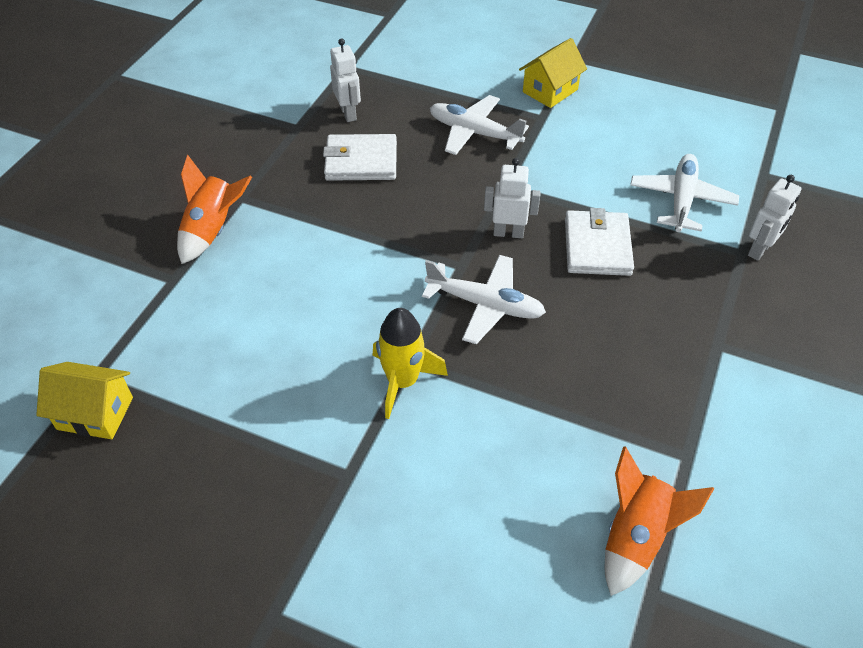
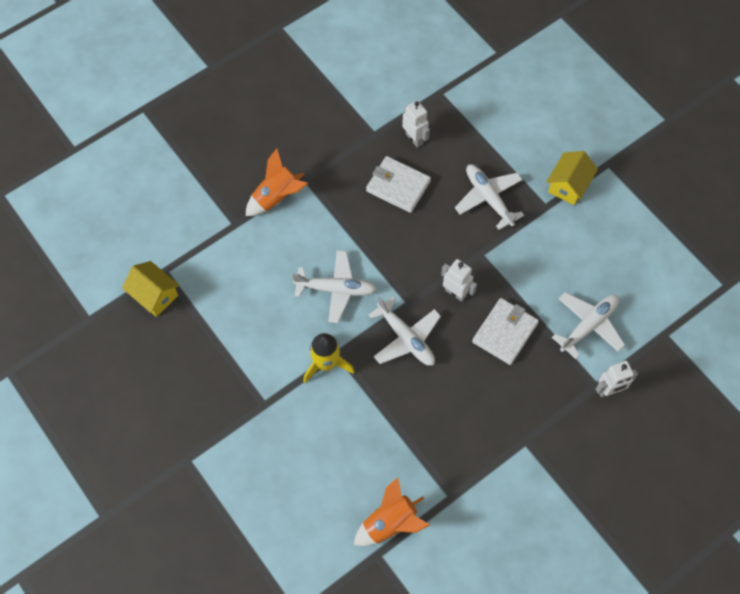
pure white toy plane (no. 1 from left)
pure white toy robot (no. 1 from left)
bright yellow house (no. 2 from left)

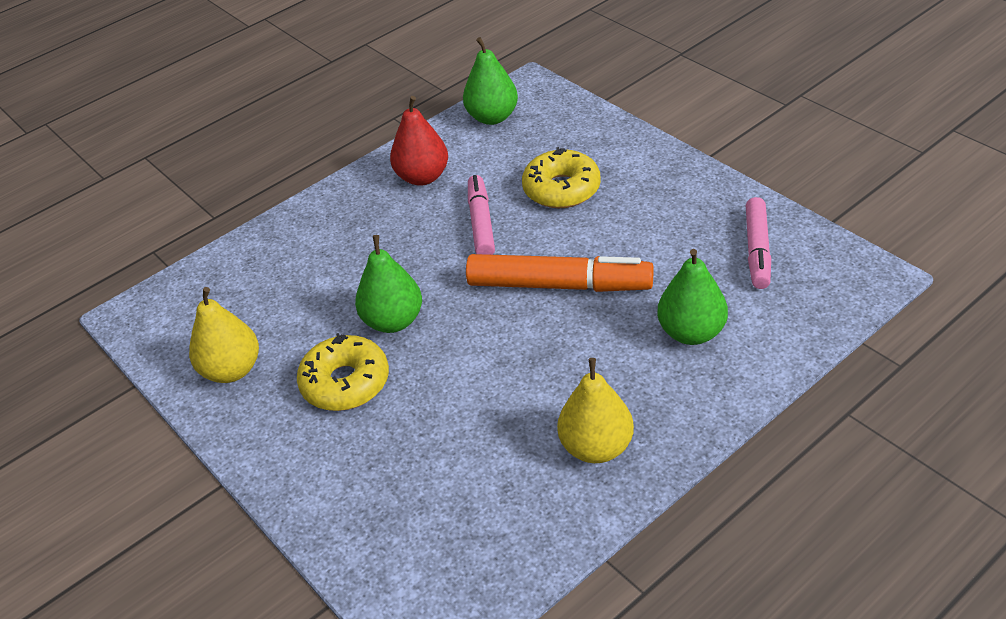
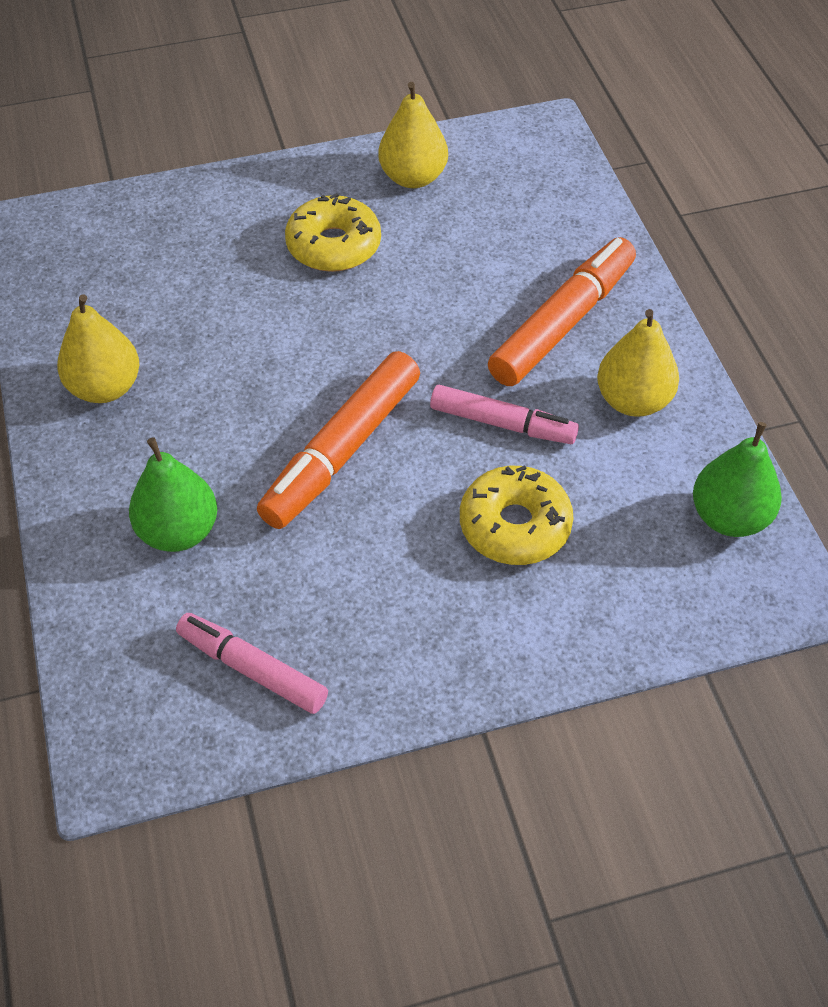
bright orange marker pen (no. 2 from left)
bright yellow toy pear (no. 3 from left)
green toy pear (no. 1 from left in the first image)

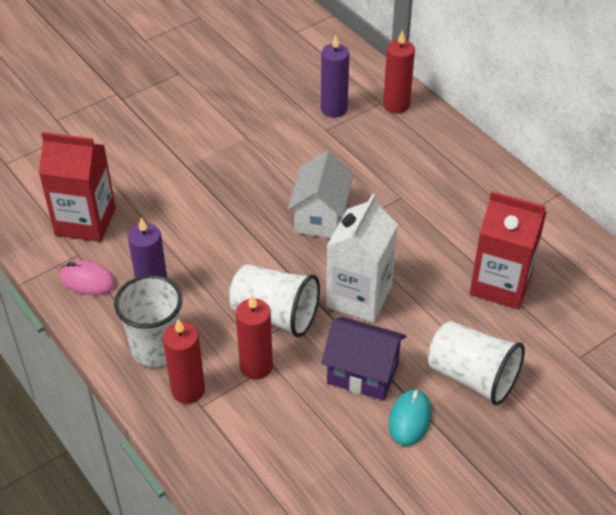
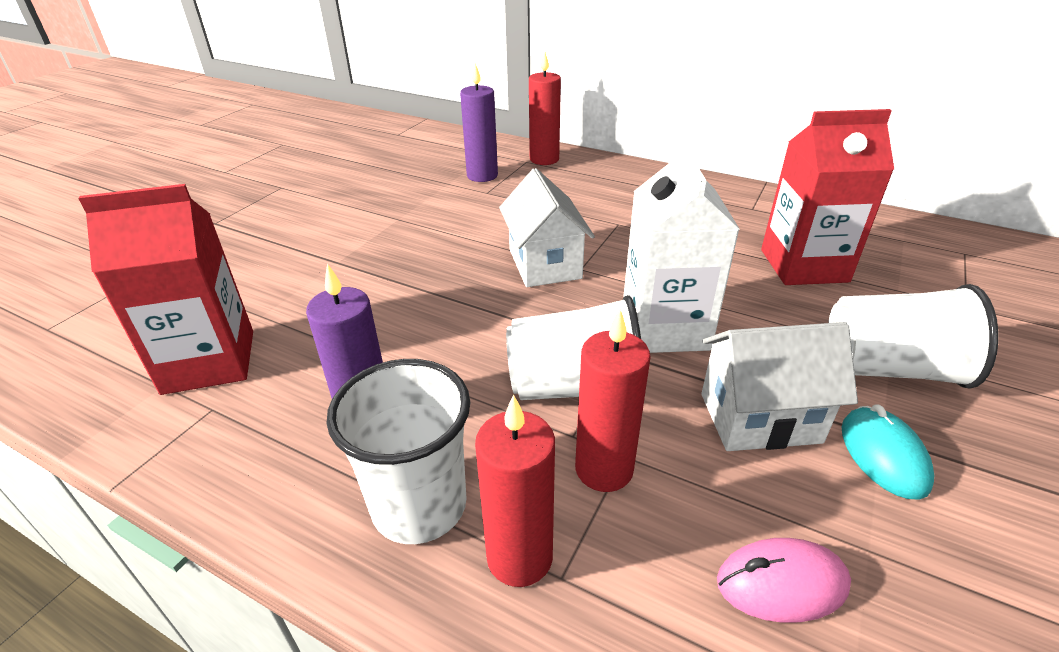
pure white house (no. 2 from left)
rose-pink mouse

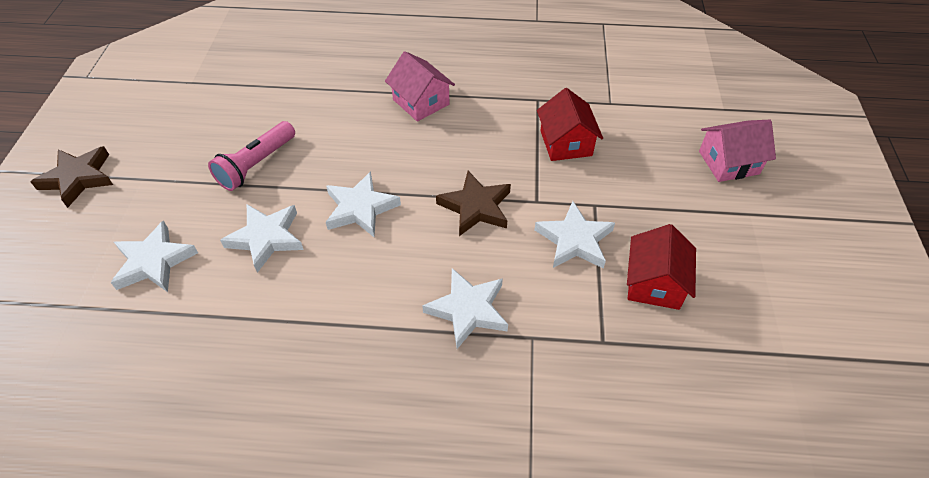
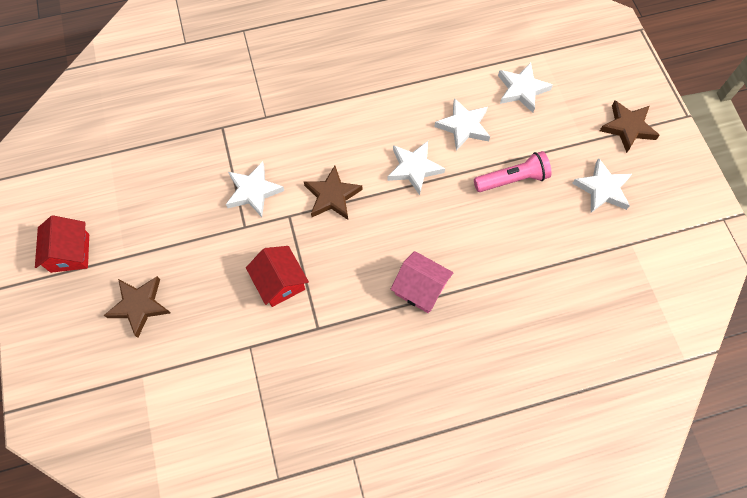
scarlet house (no. 1 from left)
dark brown five-pointed star (no. 1 from left)
rose-pink pocket torch
pure white five-pointed star (no. 5 from left)

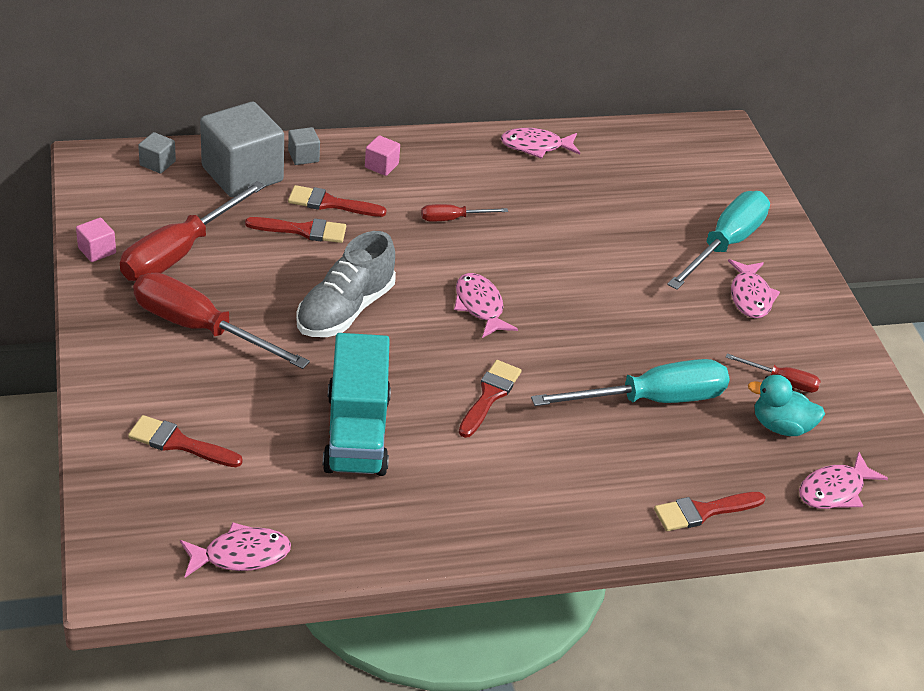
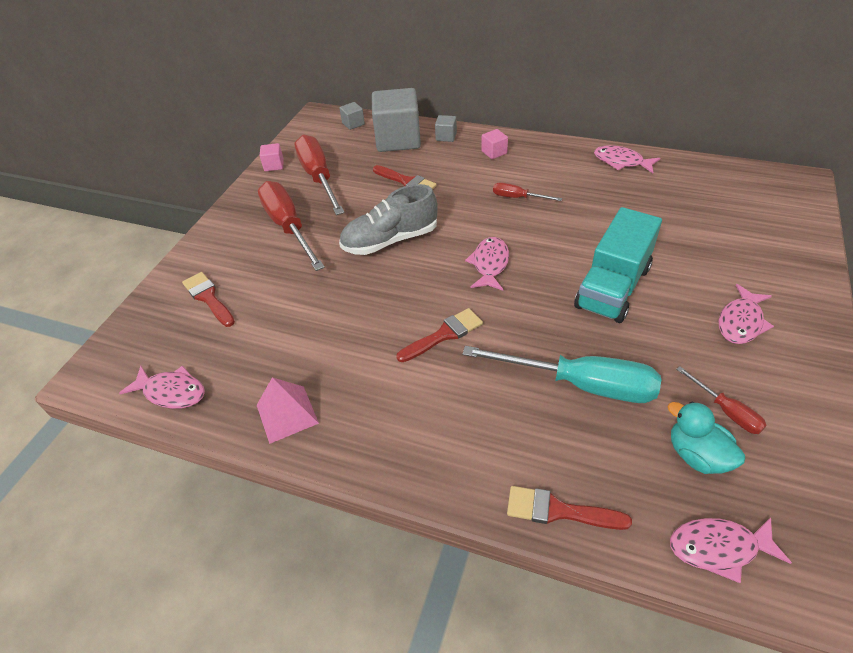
rose-pink pyramid
scarlet hand screwdriver (no. 2 from left)
aqua toy truck
scarlet paint brush (no. 3 from left in the first image)
aqua hand screwdriver (no. 2 from left in the first image)

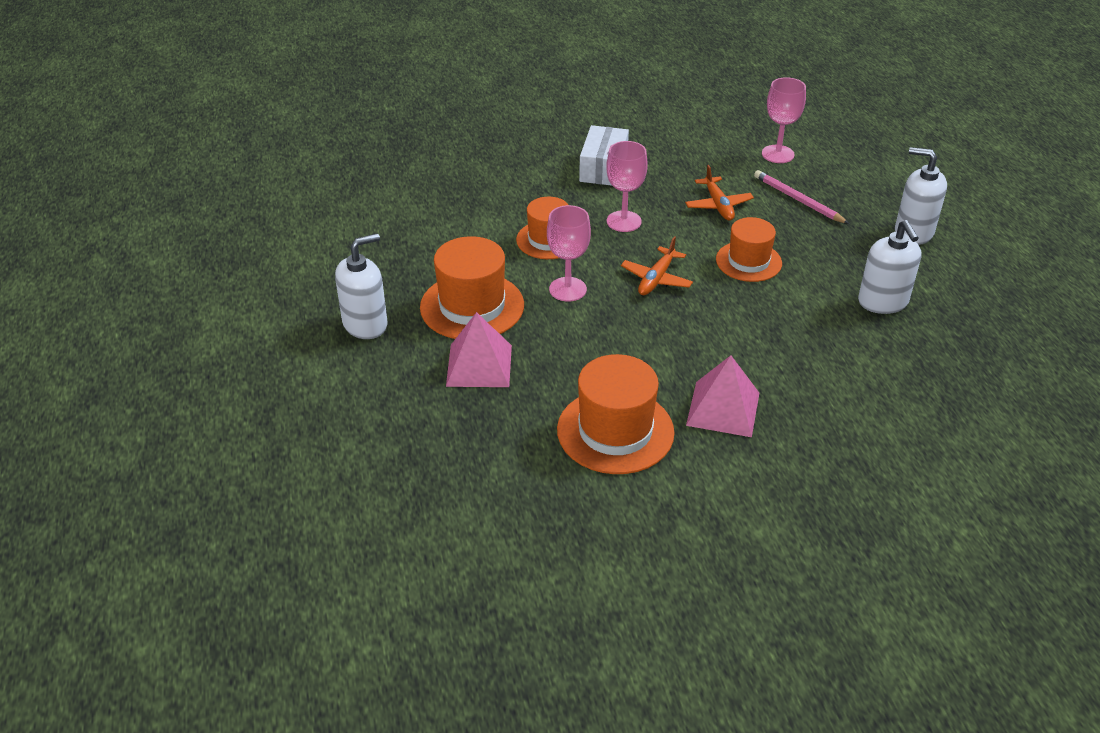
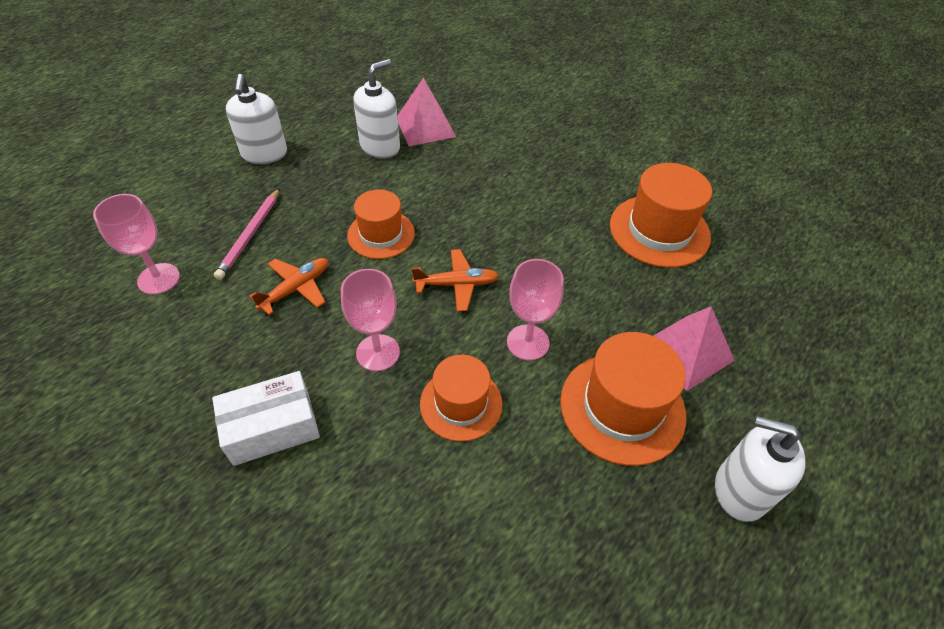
rose-pink pyramid (no. 1 from left)

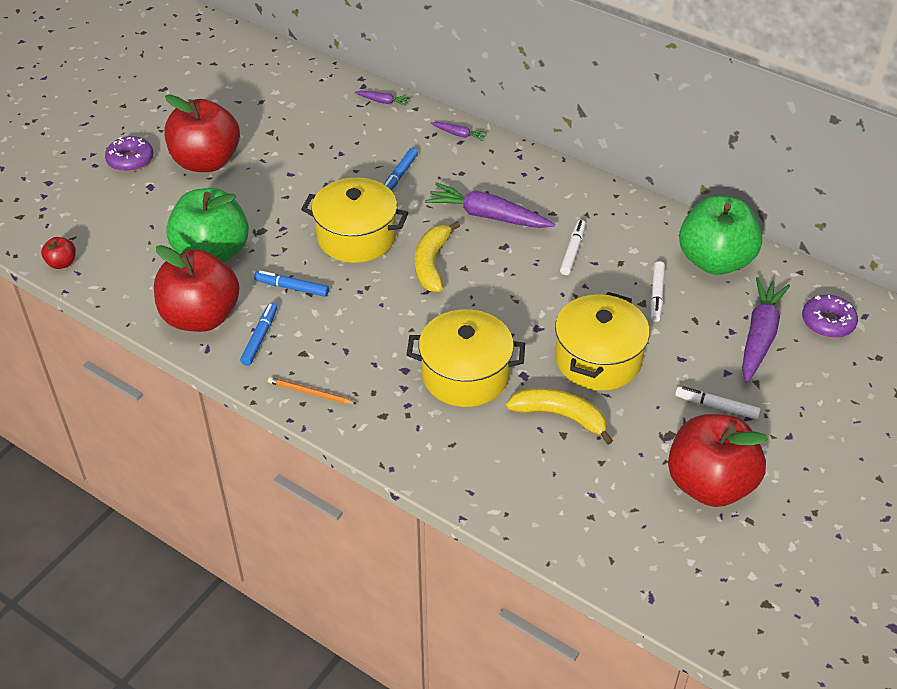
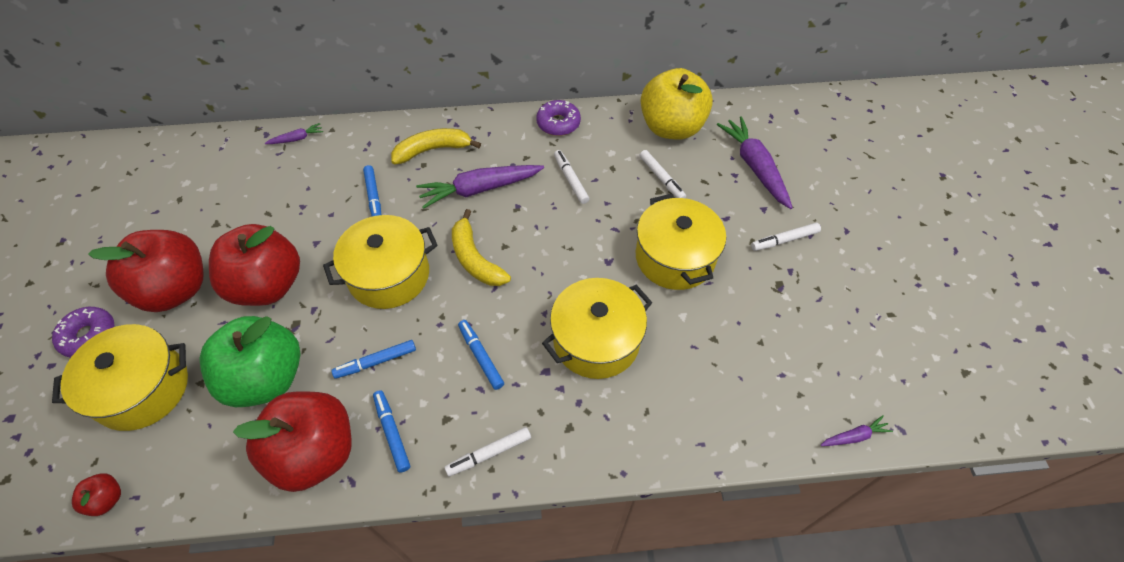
bright yellow pot (no. 1 from left)
scarlet apple (no. 3 from left)
bright yellow toy banana (no. 1 from left)
pure white marker pen (no. 1 from left)
royal blue marker pen (no. 4 from left)
purple doughnut (no. 2 from left)
bright yellow apple
purple root vegetable (no. 4 from left)

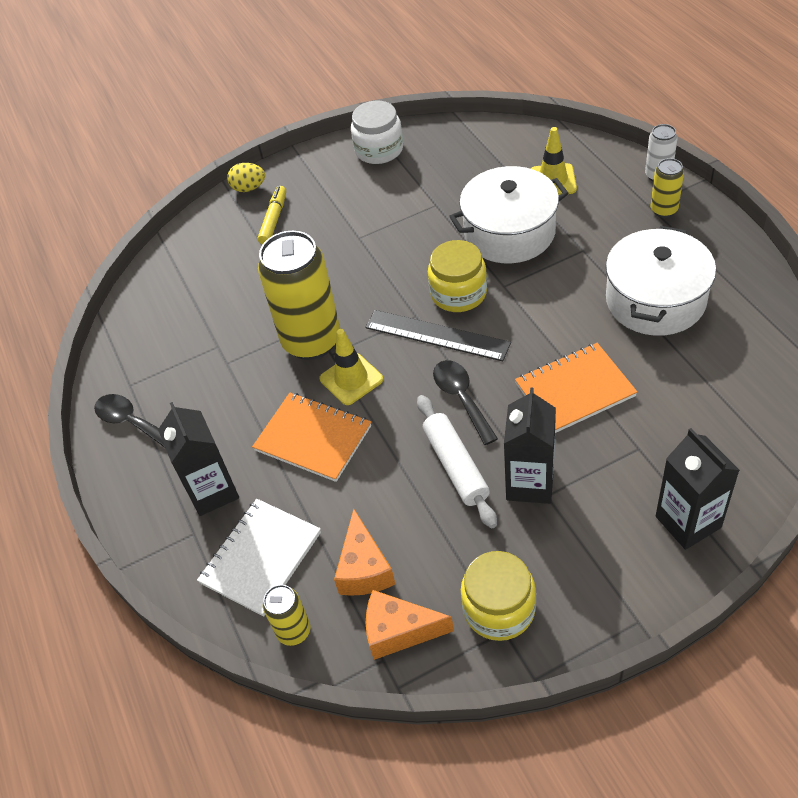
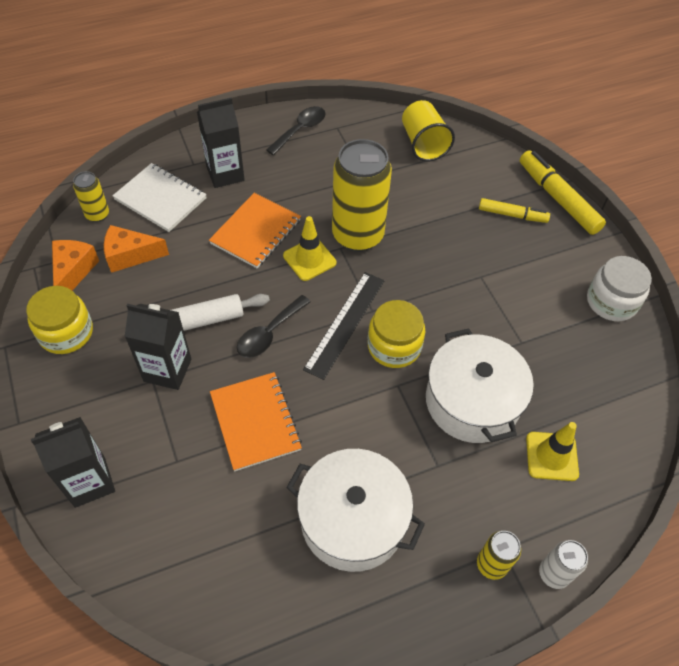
black tablespoon (no. 1 from left)
bright yellow tumbler
bright yellow marker pen (no. 2 from left)

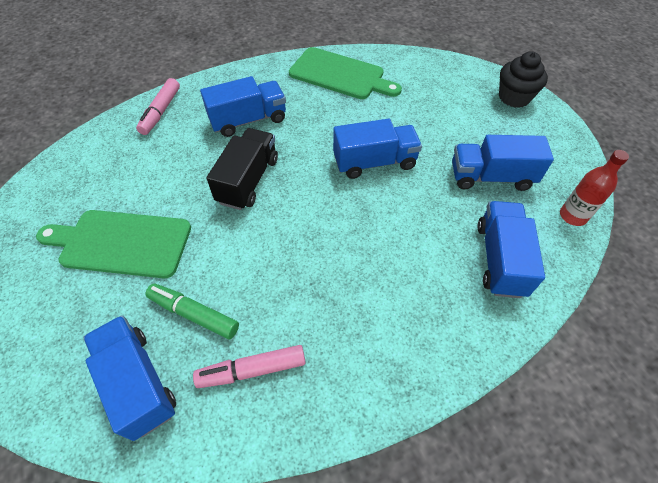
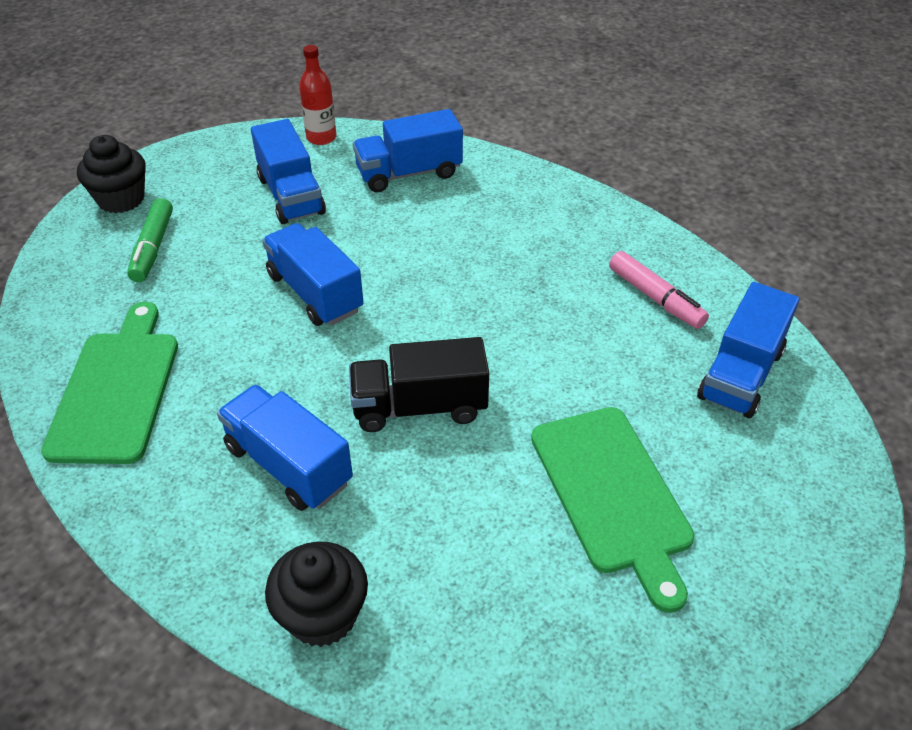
green marker pen
black fairy cake (no. 2 from left)

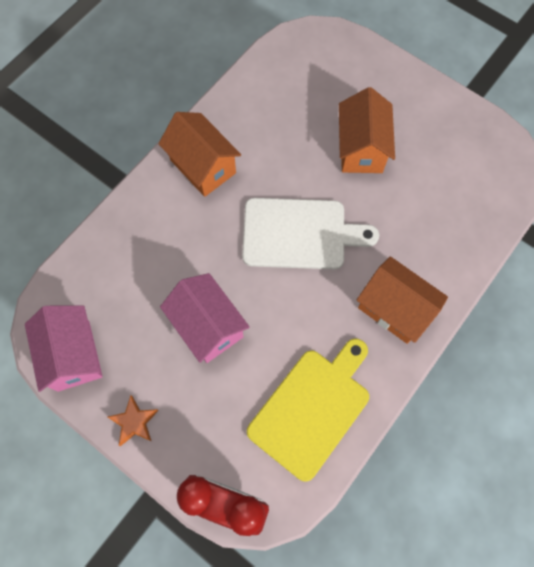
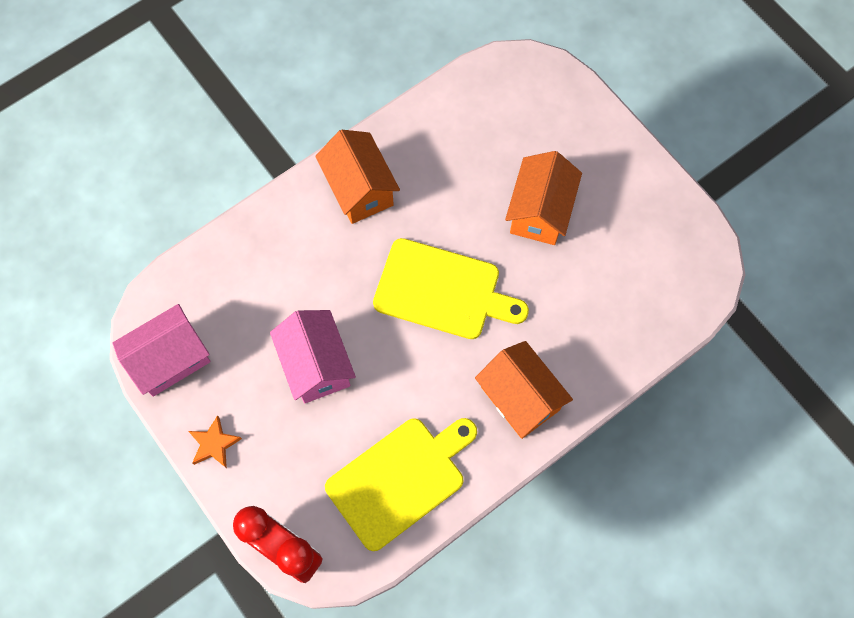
rose-pink house (no. 1 from left)
bright yellow bread board (no. 2 from left)

